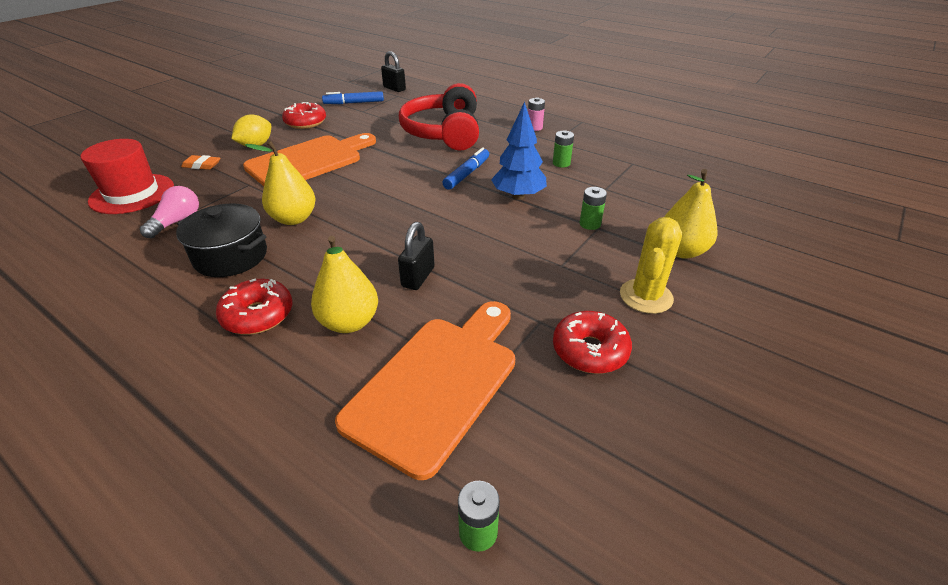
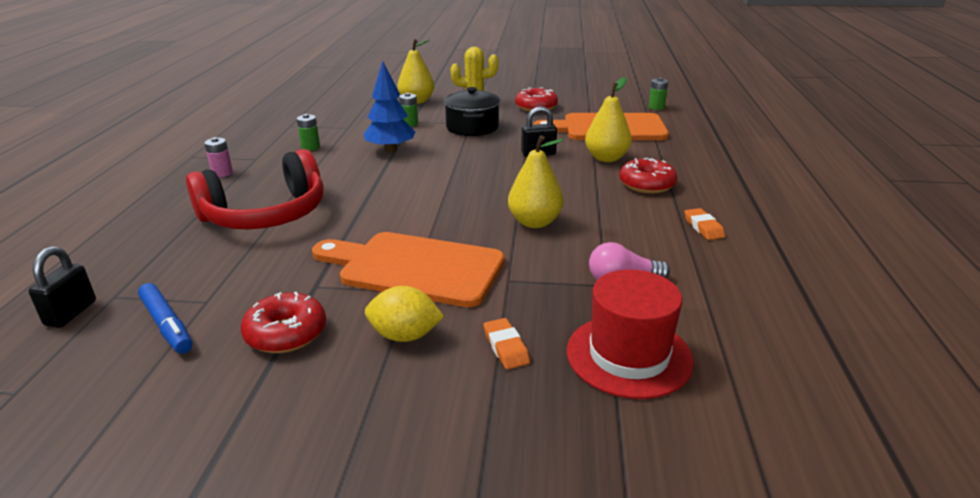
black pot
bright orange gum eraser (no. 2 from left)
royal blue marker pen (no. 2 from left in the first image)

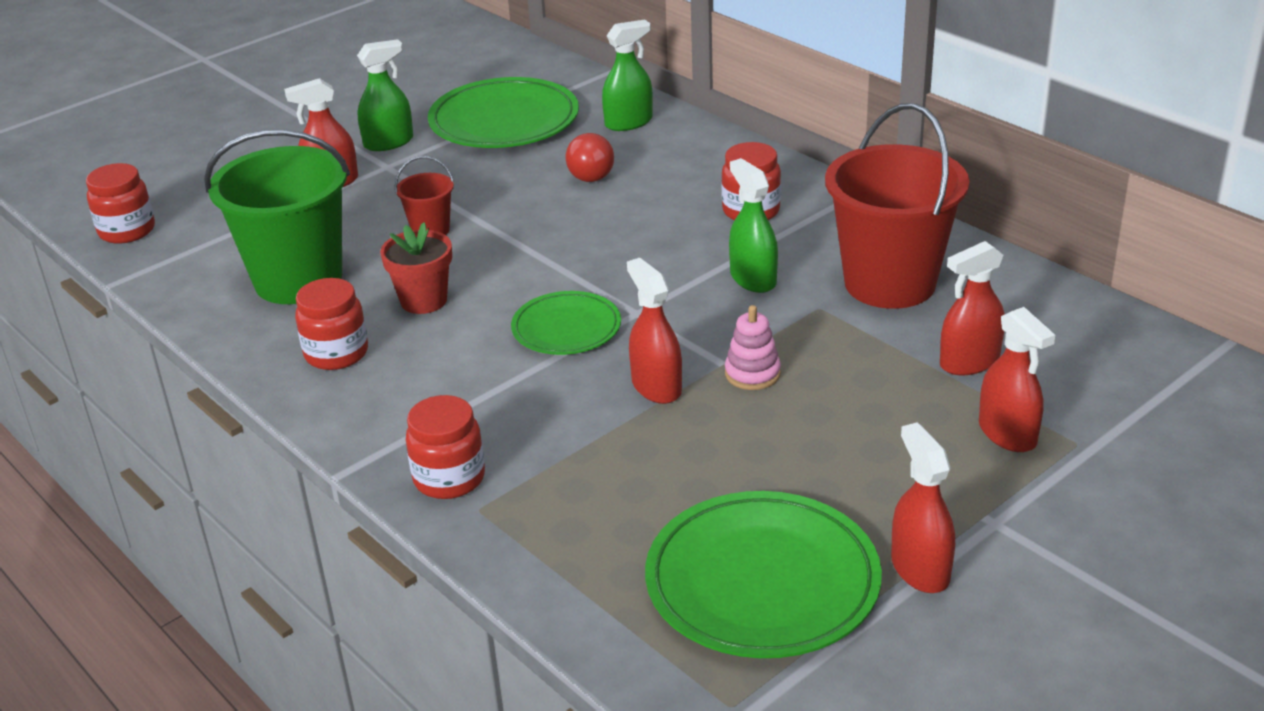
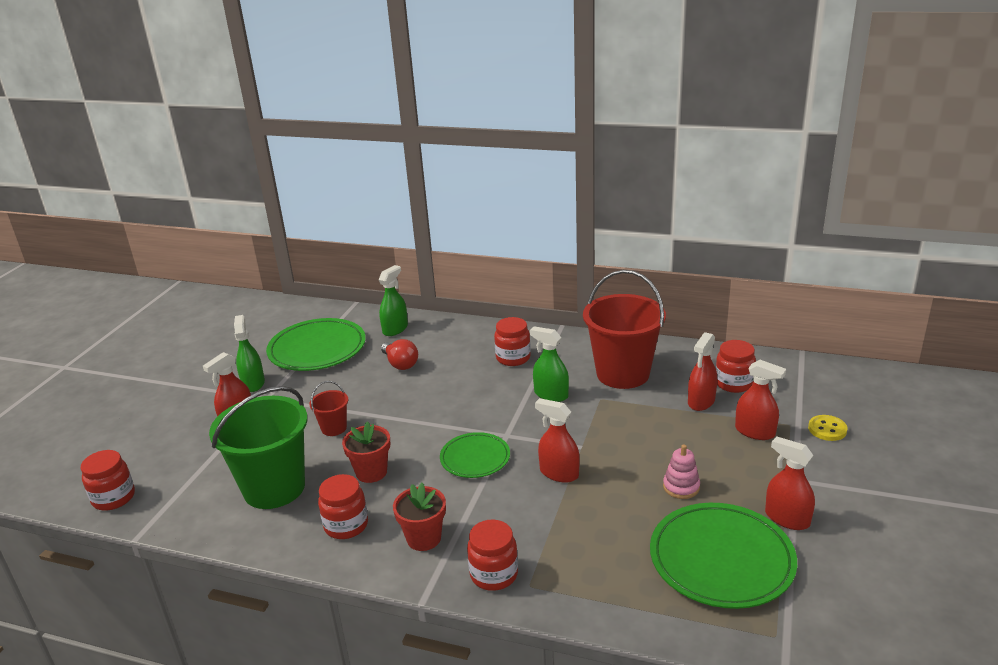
green sprayer (no. 1 from left)
scarlet flower pot (no. 2 from left)
rose-pink ring stacker
scarlet preserve jar (no. 5 from left)
bright yellow button

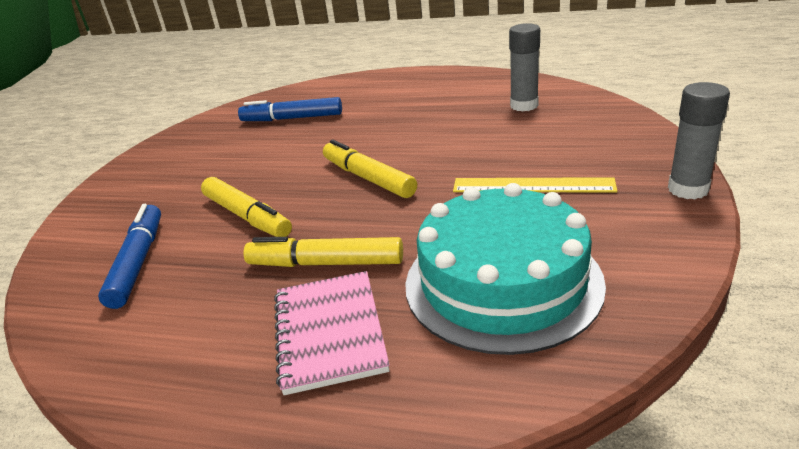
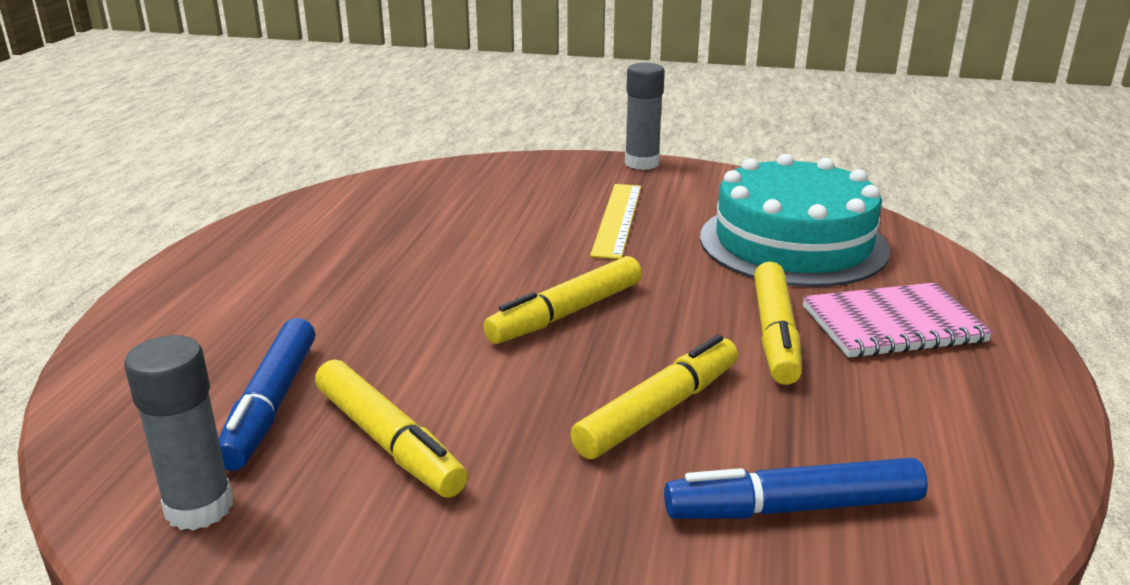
grey stick of glue (no. 1 from left)
bright yellow marker pen (no. 1 from left)

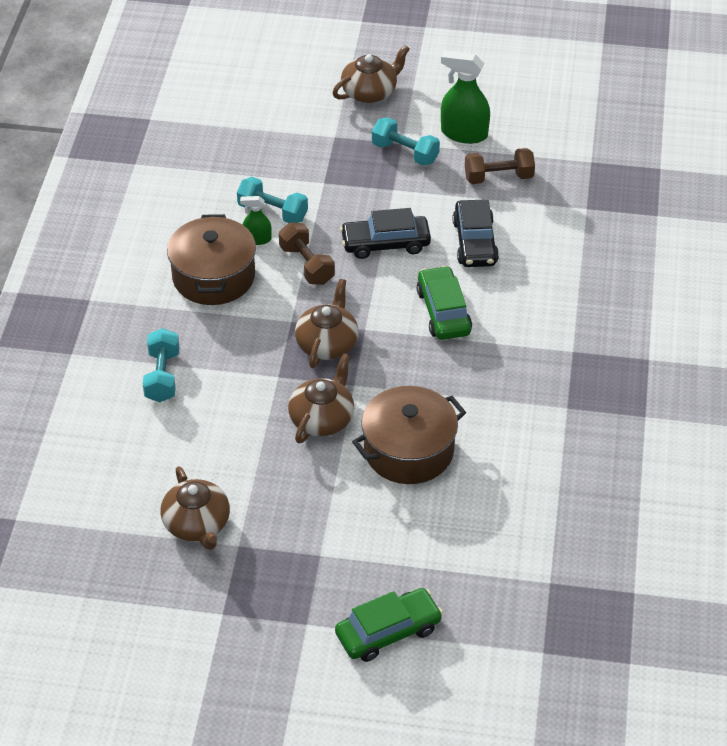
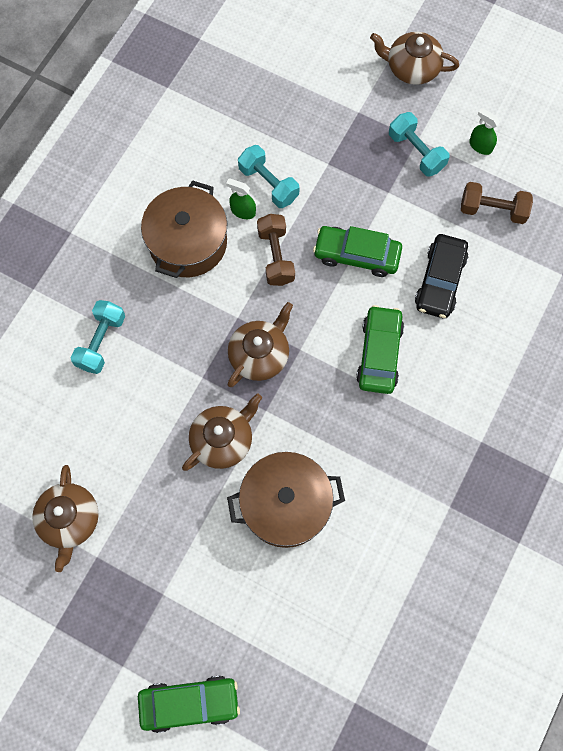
green automobile (no. 2 from left)
dark brown china teapot (no. 4 from left)
green sprayer (no. 2 from left)

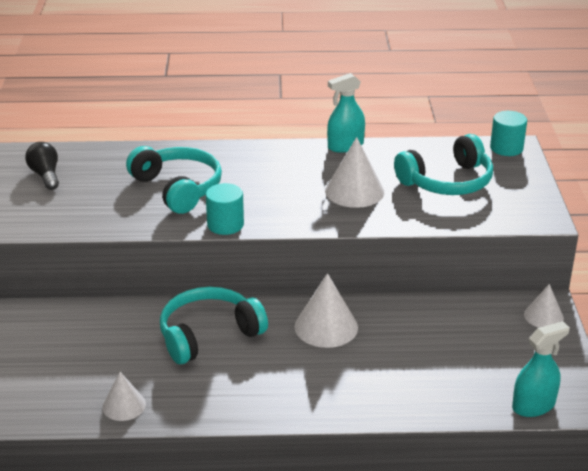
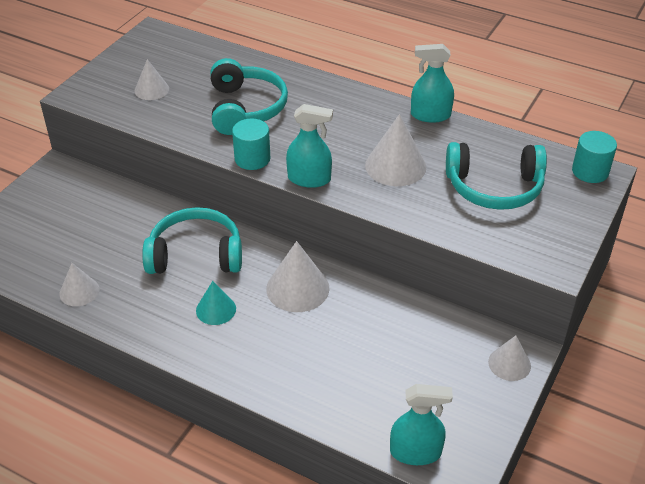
pure white solid cone (no. 2 from left)
aqua solid cone
aqua sprayer (no. 1 from left)
black lightbulb

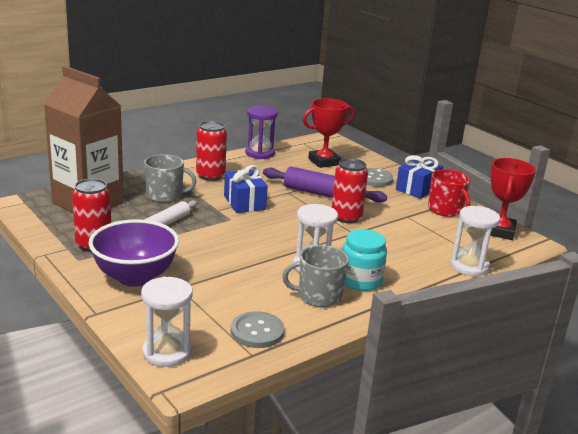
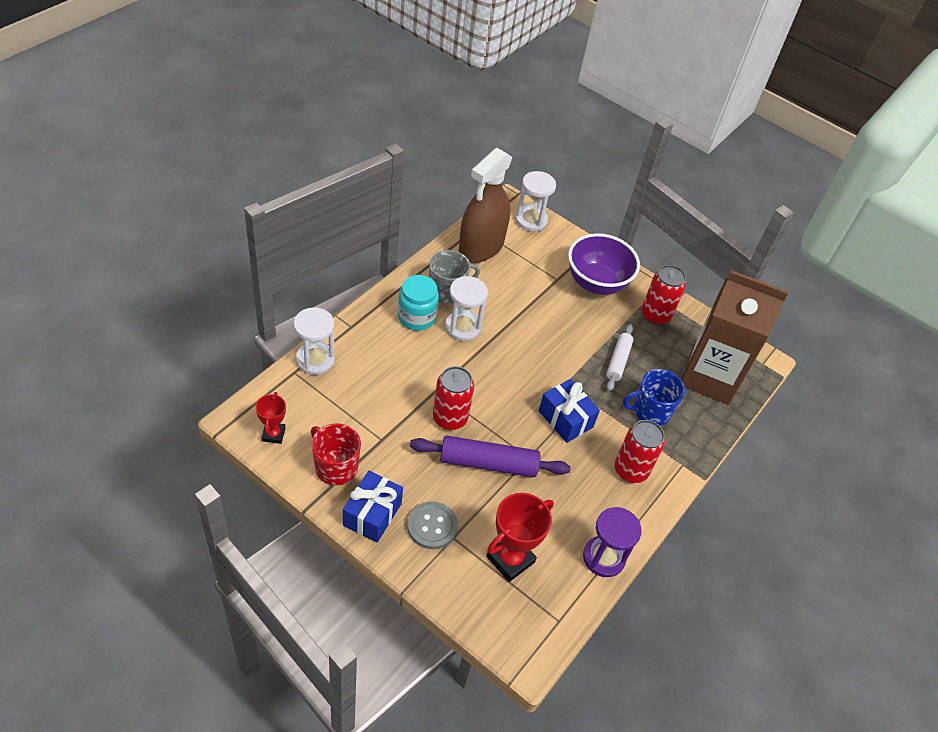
scarlet award cup (no. 1 from left)
dark brown sprayer
royal blue mug

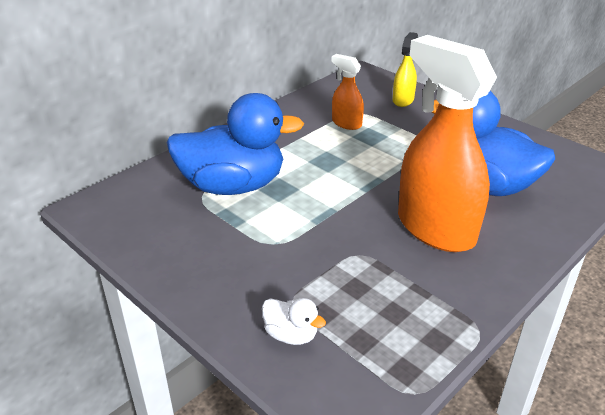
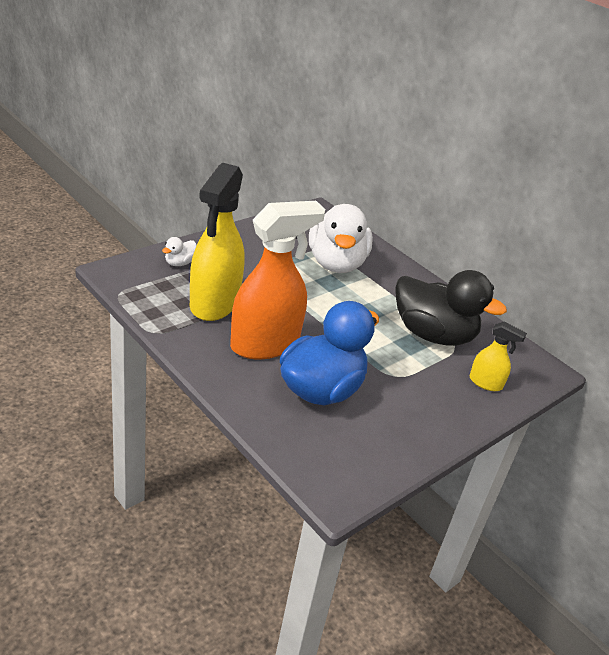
bright yellow sprayer (no. 1 from left)
pure white duck (no. 2 from left)
black duck

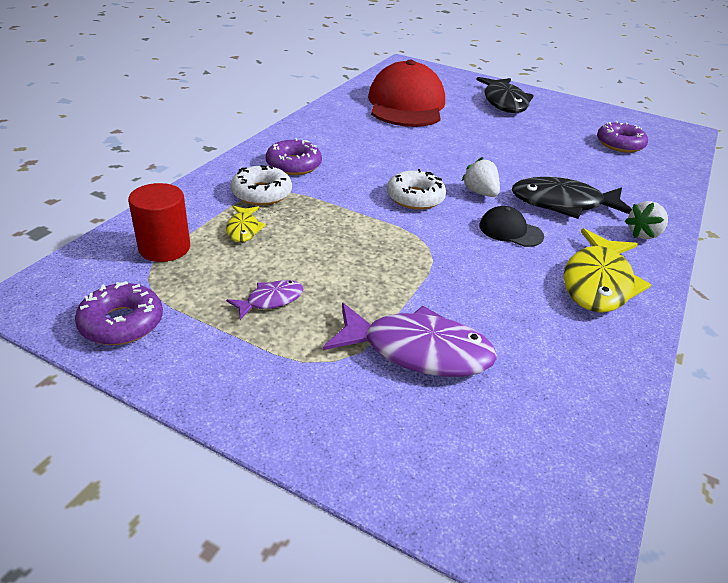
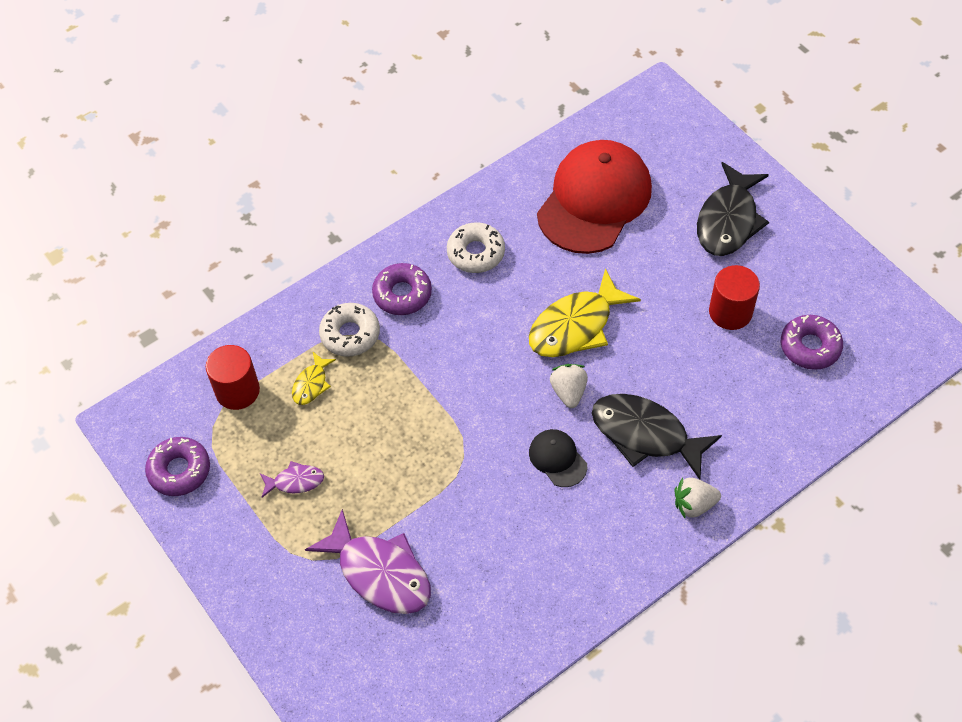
pure white doughnut (no. 2 from left)
bright yellow toy fish (no. 2 from left)
scarlet cylinder shape (no. 2 from left)

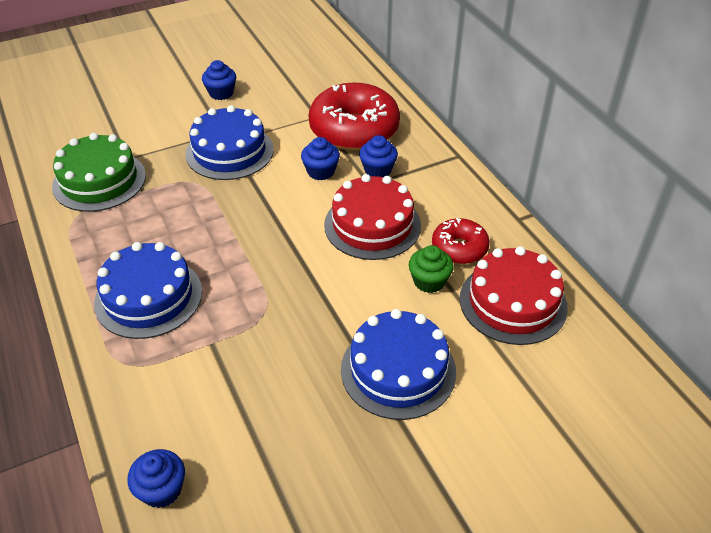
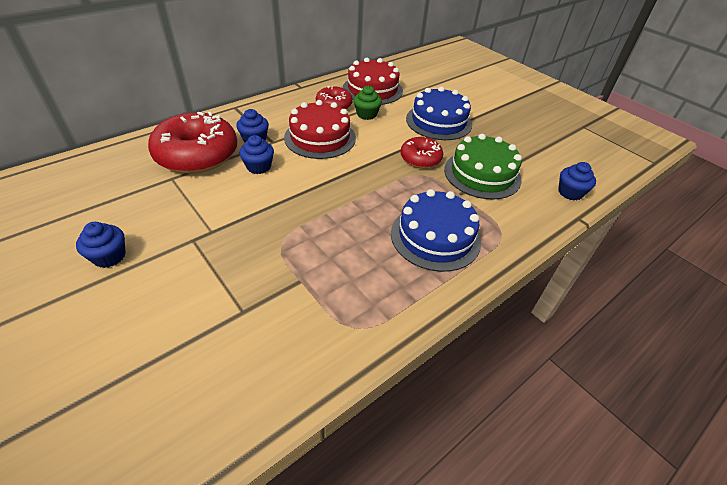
scarlet doughnut (no. 3 from left)
green layer cake
royal blue layer cake (no. 2 from left in the first image)

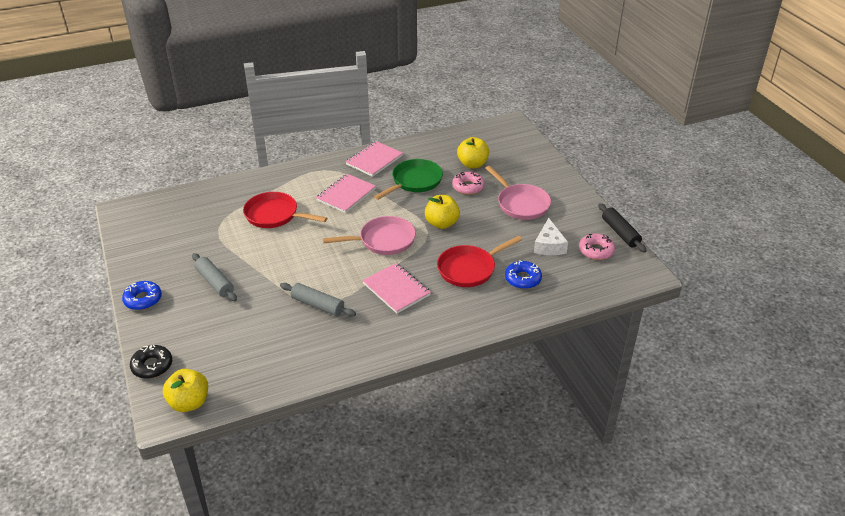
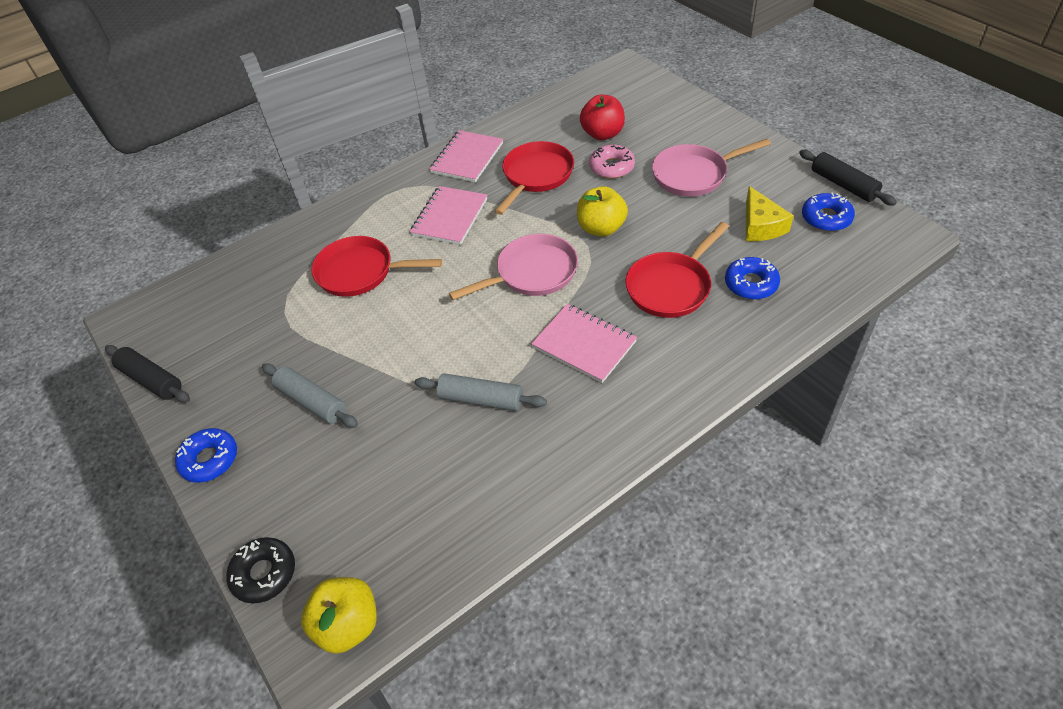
black pastry roller (no. 1 from left)
scarlet skillet (no. 2 from left)
scarlet apple
rose-pink skillet (no. 2 from left)
bright yellow cheese wedge
royal blue doughnut (no. 3 from left)

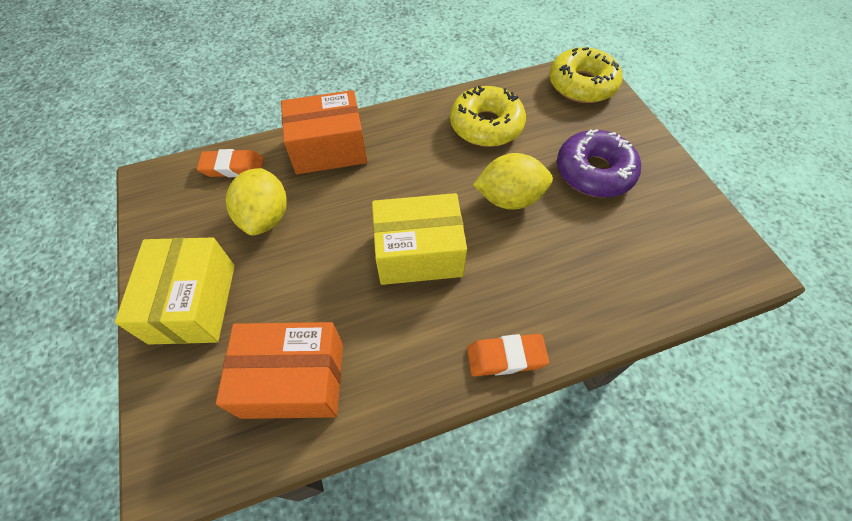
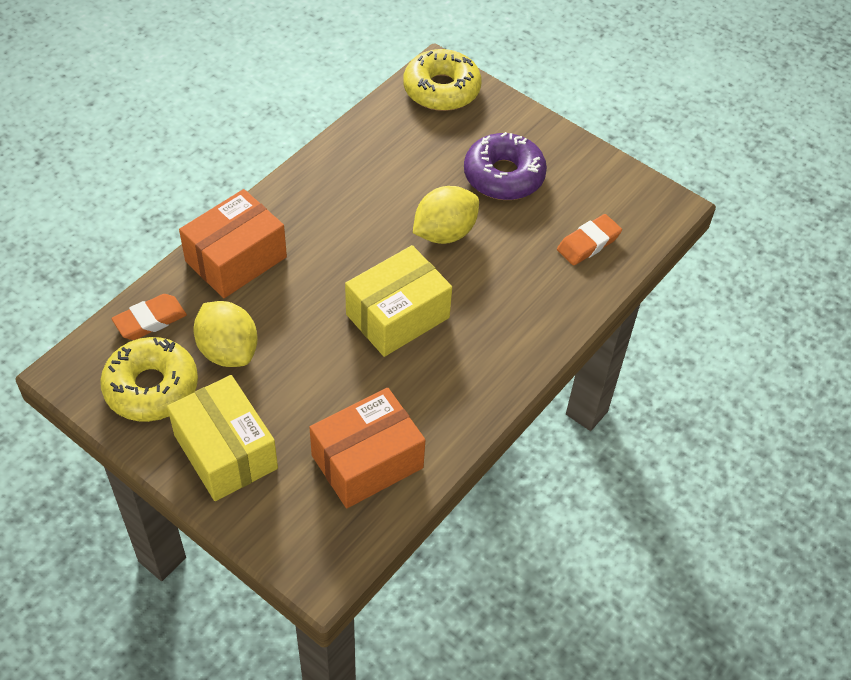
bright yellow doughnut (no. 1 from left)
bright orange gum eraser (no. 2 from left)

